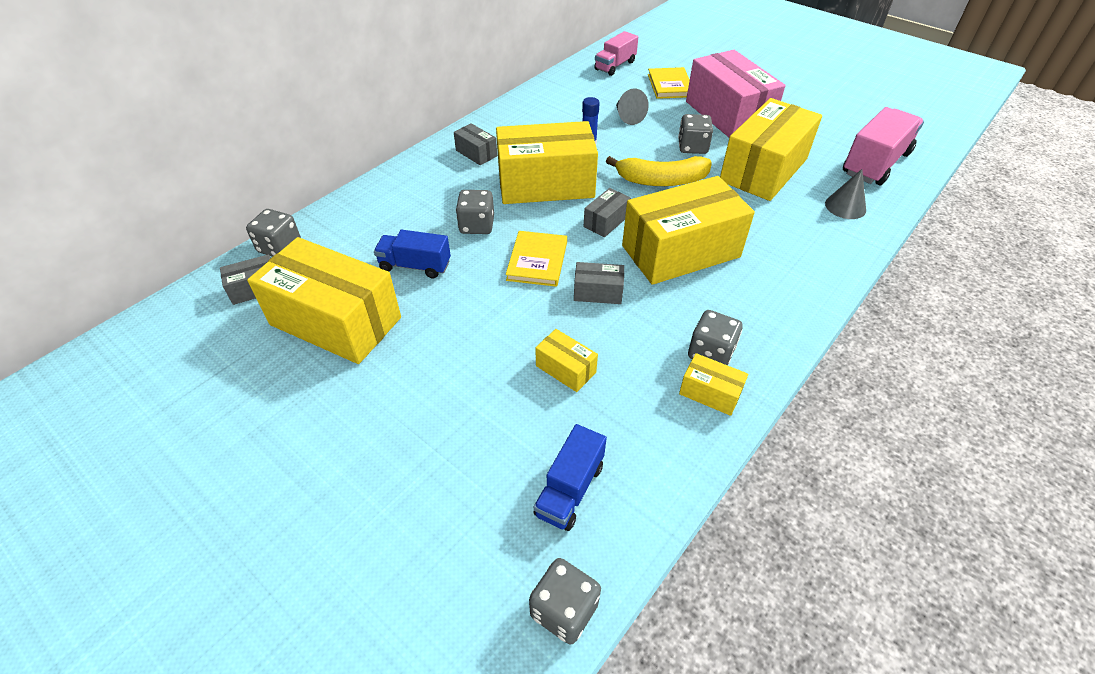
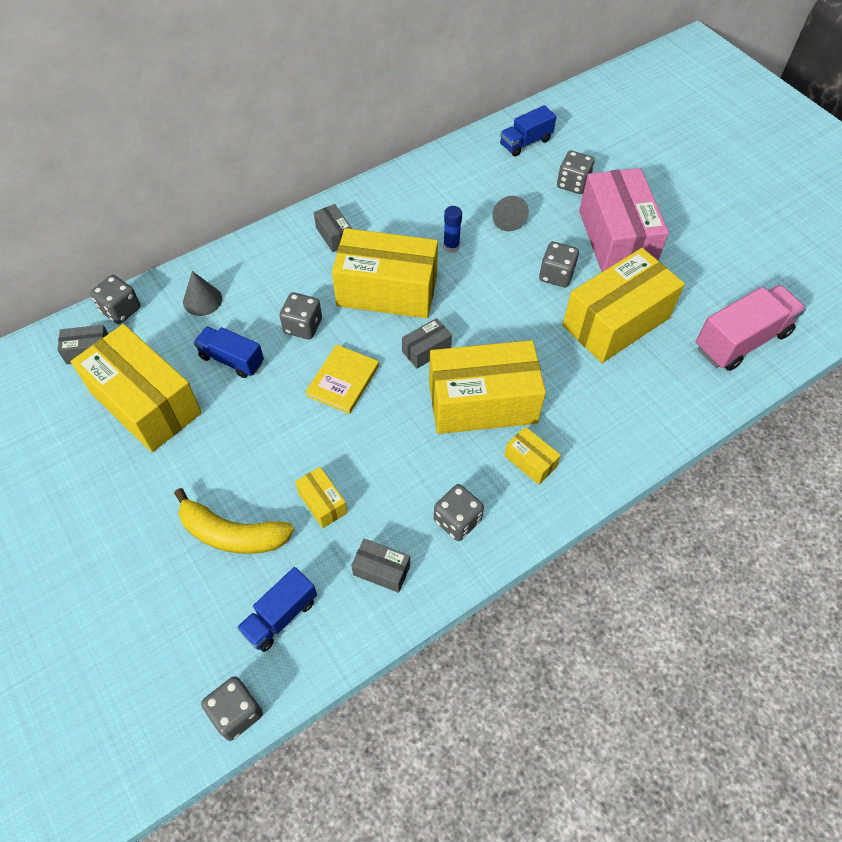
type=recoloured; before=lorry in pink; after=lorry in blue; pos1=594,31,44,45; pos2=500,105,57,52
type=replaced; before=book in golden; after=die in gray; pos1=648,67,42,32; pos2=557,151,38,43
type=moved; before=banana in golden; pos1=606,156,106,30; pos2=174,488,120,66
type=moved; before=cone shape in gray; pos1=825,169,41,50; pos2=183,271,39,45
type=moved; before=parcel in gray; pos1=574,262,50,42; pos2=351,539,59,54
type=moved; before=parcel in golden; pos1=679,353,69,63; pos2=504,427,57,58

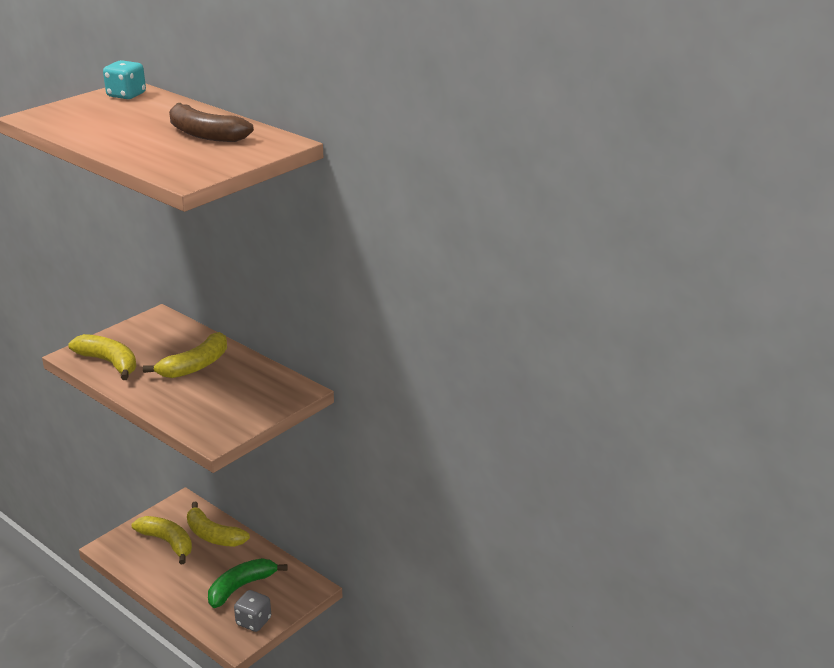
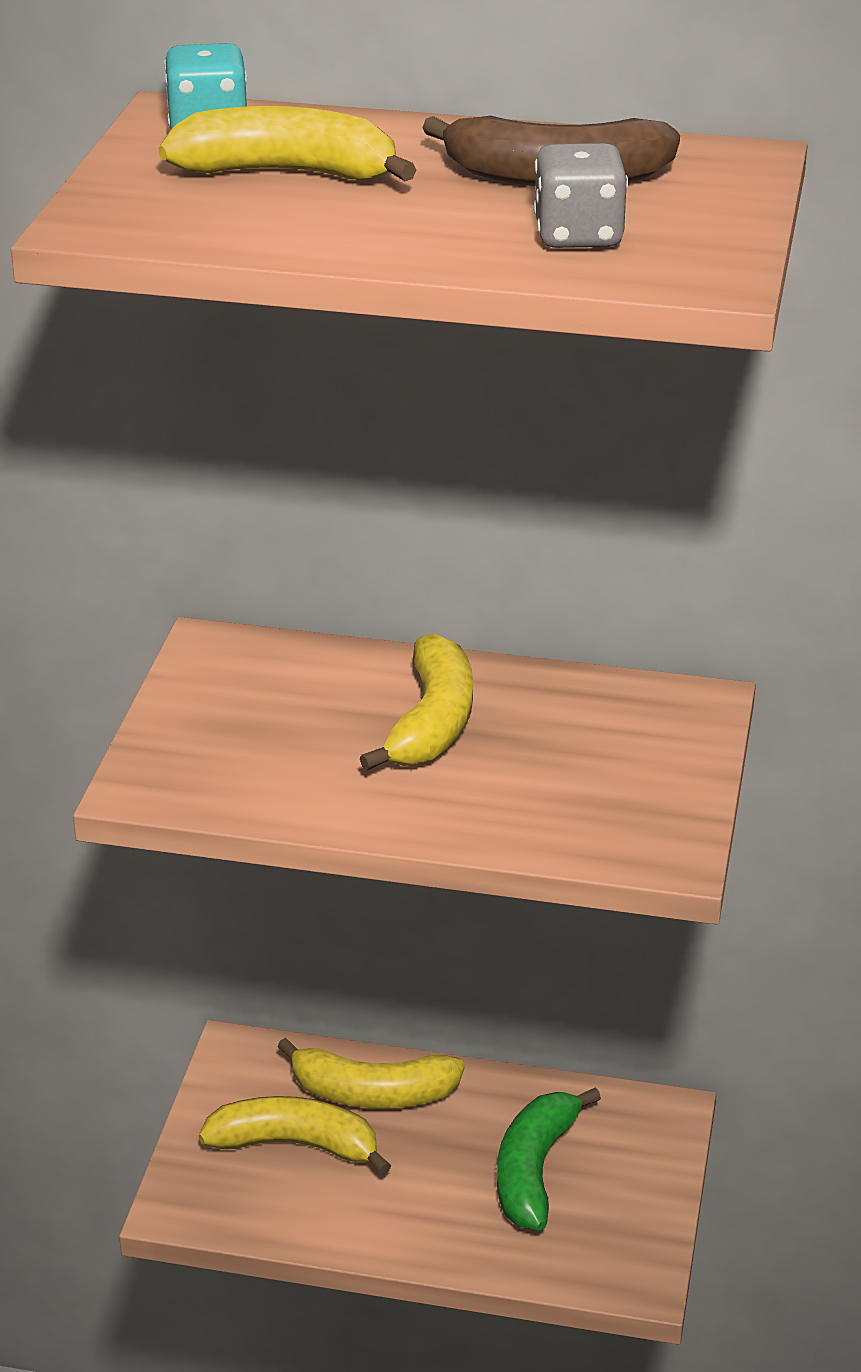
type=moved; before=banana in golden; pos1=68,334,69,46; pos2=159,106,258,75
type=moved; before=die in gray; pos1=234,590,37,42; pos2=533,143,95,105

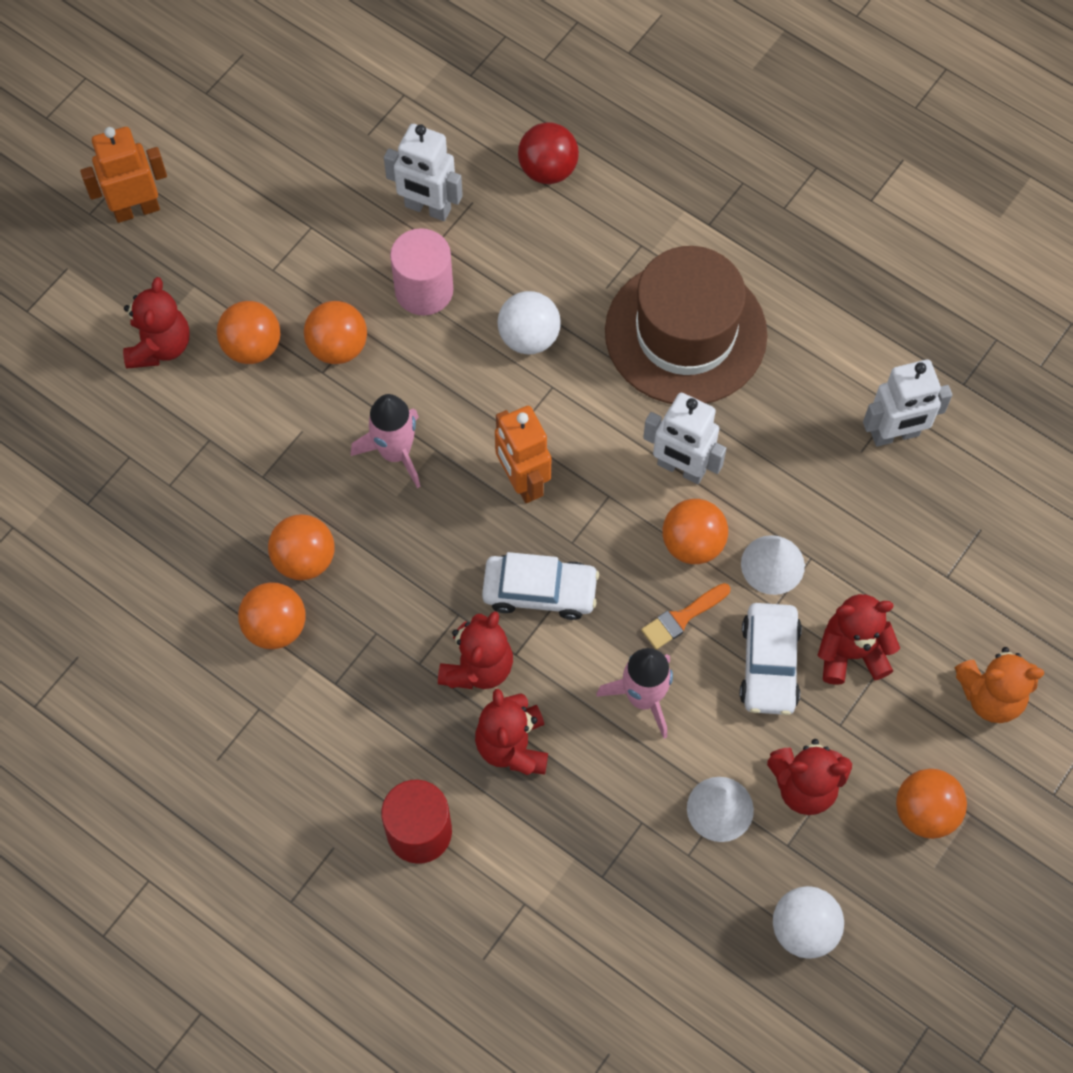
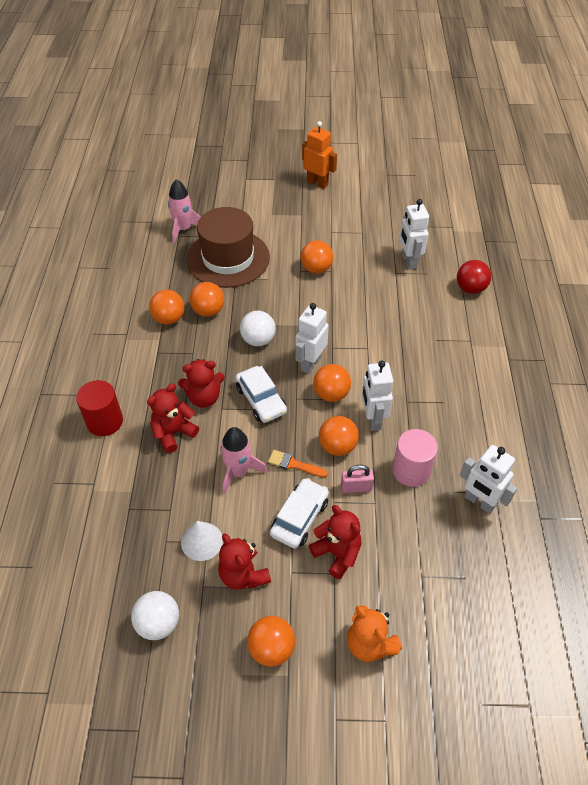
type=moved; before=cylinder in pink; pos1=390,228,63,88; pos2=392,429,46,58
type=moved; before=top hat in dark brown; pos1=605,246,162,158; pos2=186,207,84,81
type=removed; before=stuffed bear in red; pos1=123,277,67,92
type=moved; before=sphere in pure white; pos1=498,291,63,63; pos2=240,311,36,35
type=moved; before=sphere in bright orange; pos1=217,301,63,63; pos2=313,364,38,38
type=moved; before=spaceship in pink; pos1=351,394,69,94; pos2=168,179,33,64
type=recoloured; before=robot in bright orange; after=robot in pure white; pos1=495,406,56,97; pos2=295,303,34,71
type=replaced; before=cone shape in pure white; after=lock in pink; pos1=741,535,64,60; pos2=341,465,33,28
type=turned; before=car in pure white; pos1=740,603,62,112; pos2=270,478,59,71; turn=150

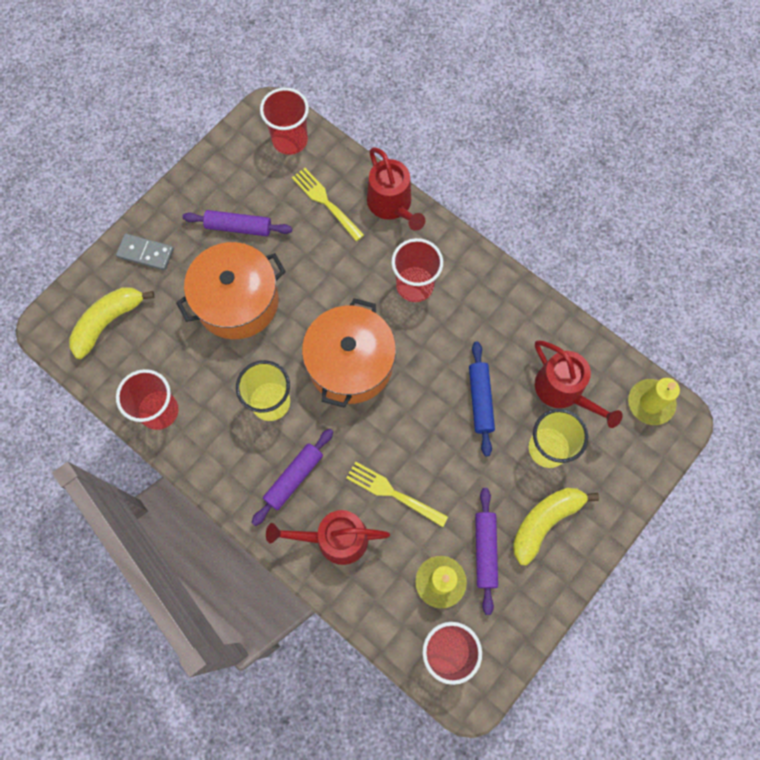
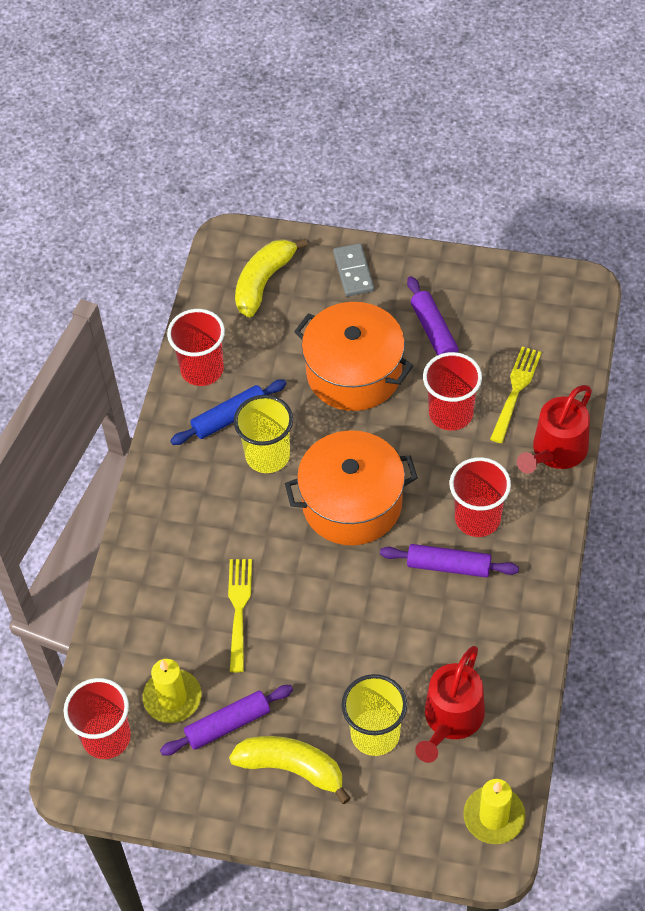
type=moved; before=beaker in red; pos1=260,88,49,67; pos2=423,352,59,79
type=turned; before=banana in golden; pos1=69,287,85,72; pos2=235,238,73,79; turn=-75
type=moved; before=pastry roller in blue; pos1=469,341,26,115; pos2=170,379,117,66
type=moved; before=pastry roller in royal purple; pos1=251,429,82,97; pos2=380,544,139,34
type=removed; before=watering pot in red; pos1=266,510,124,55

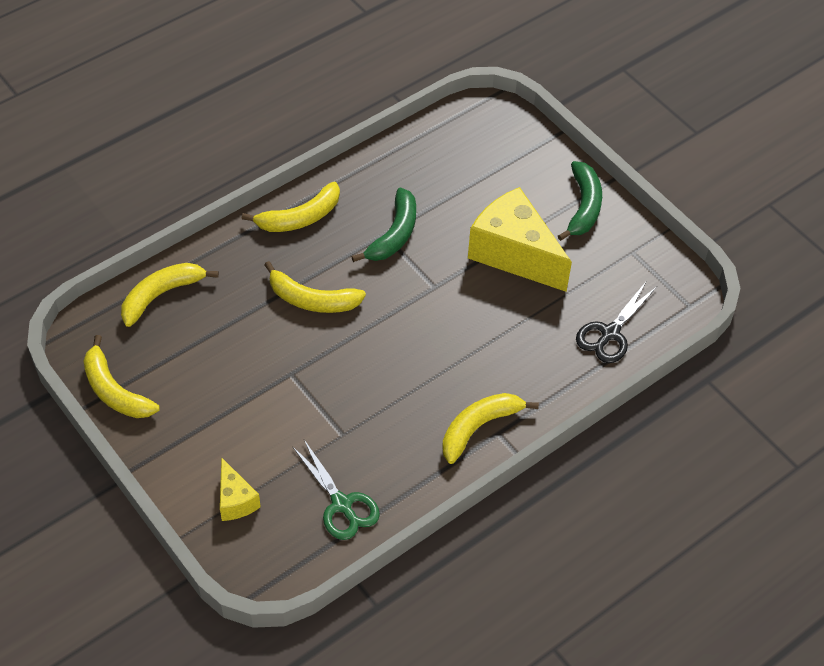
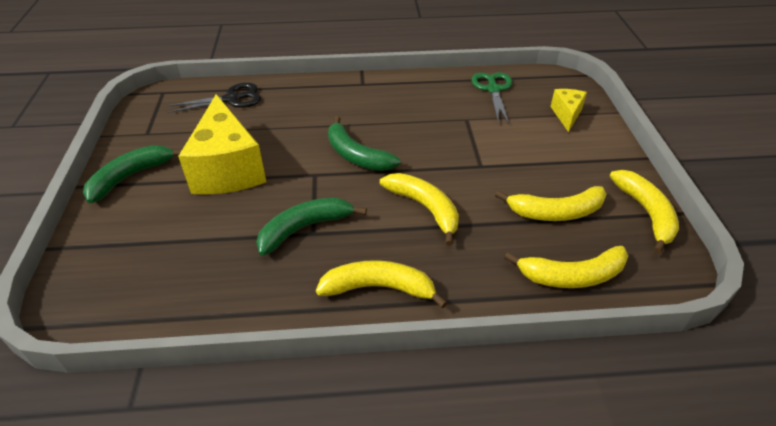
type=moved; before=banana in golden; pos1=442,393,97,71; pos2=495,186,112,35
type=added; after=banana in leaf-green; pos2=328,116,72,55

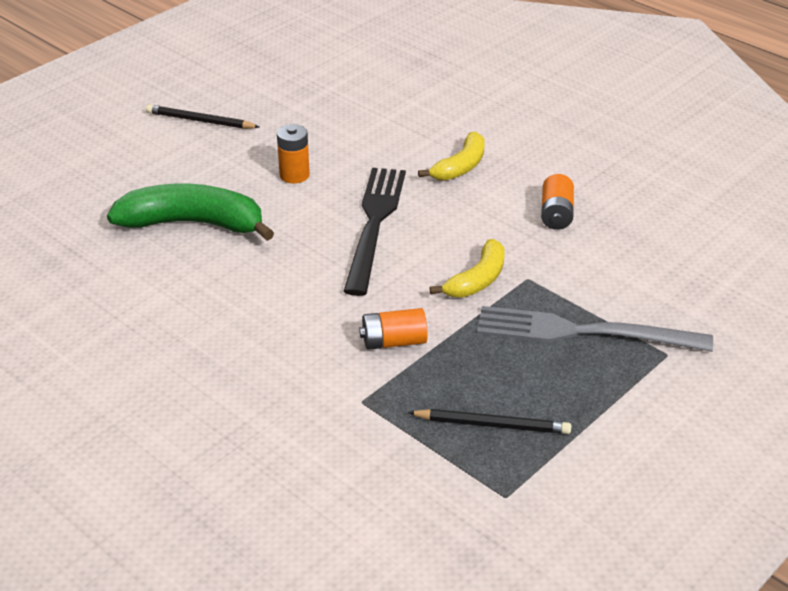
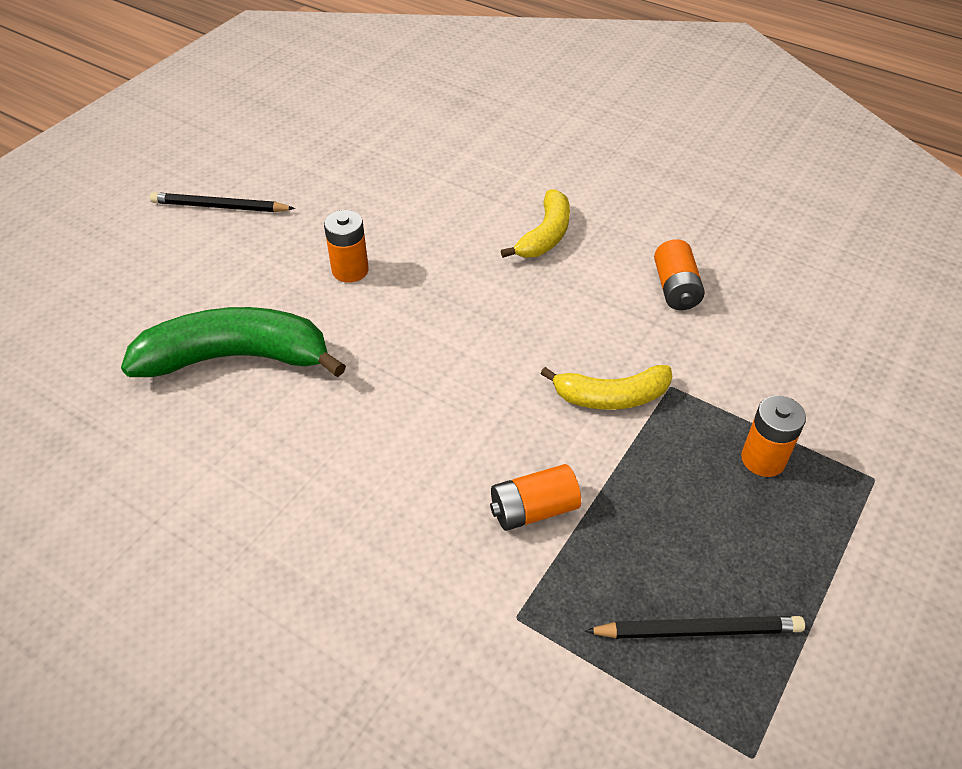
type=removed; before=table fork in black; pos1=343,168,63,128
type=turned; before=banana in golden; pos1=430,239,74,59; pos2=540,365,132,45; turn=60
type=replaced; before=table fork in gray; after=power cell in bright orange; pos1=477,306,236,46; pos2=741,395,65,82

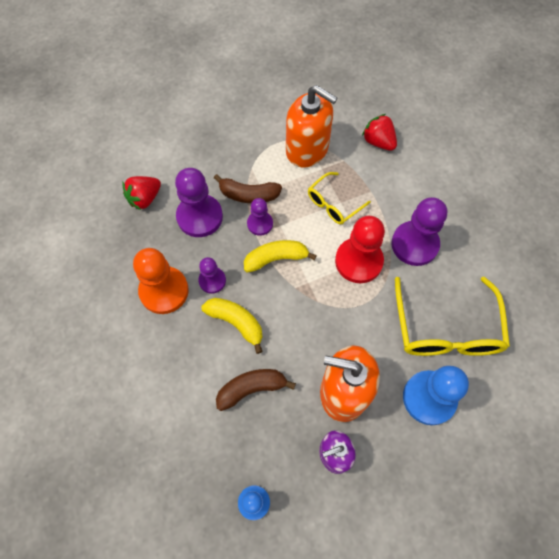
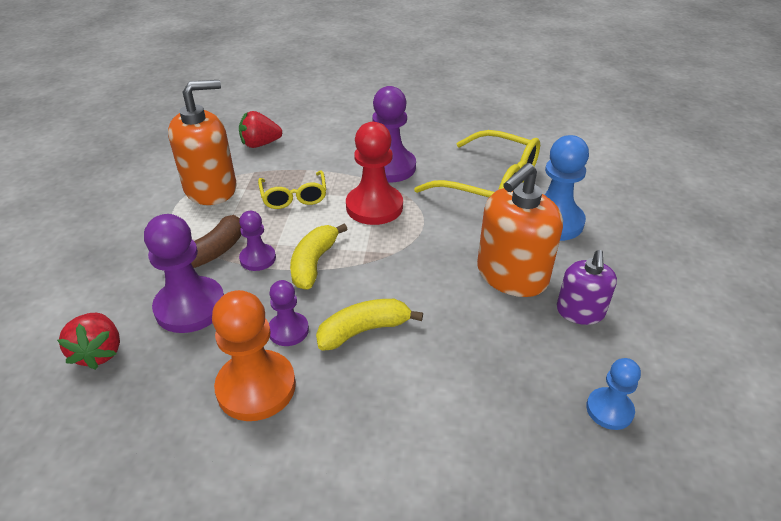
type=removed; before=banana in dark brown; pos1=216,369,80,42

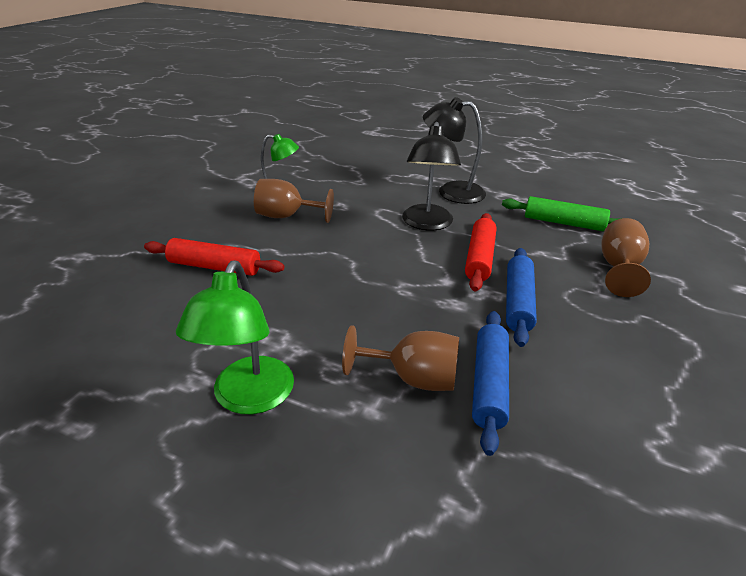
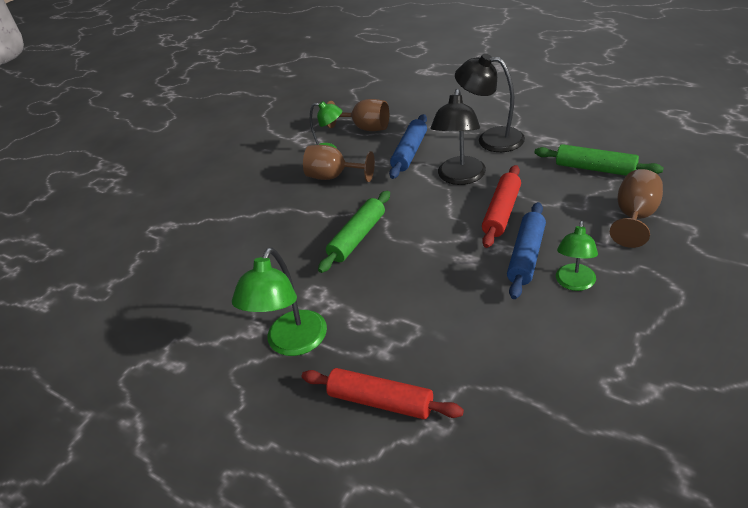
type=moved; before=pastry roller in red; pos1=144,238,141,38; pos2=302,368,162,51
type=moved; before=pastry roller in blue; pos1=472,311,37,145; pos2=389,114,38,65
type=moved; before=wine glass in dark brown; pos1=342,325,117,66; pos2=327,99,62,32
type=added; after=pastry roller in leaf-green; pos2=318,191,72,82
type=added; after=lamp in leaf-green; pos2=556,221,42,70

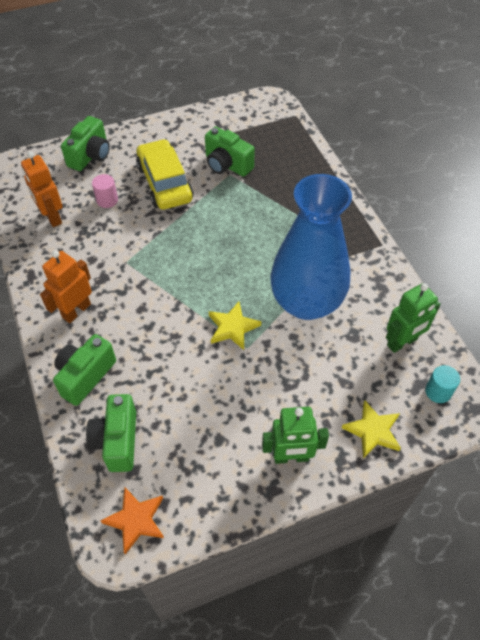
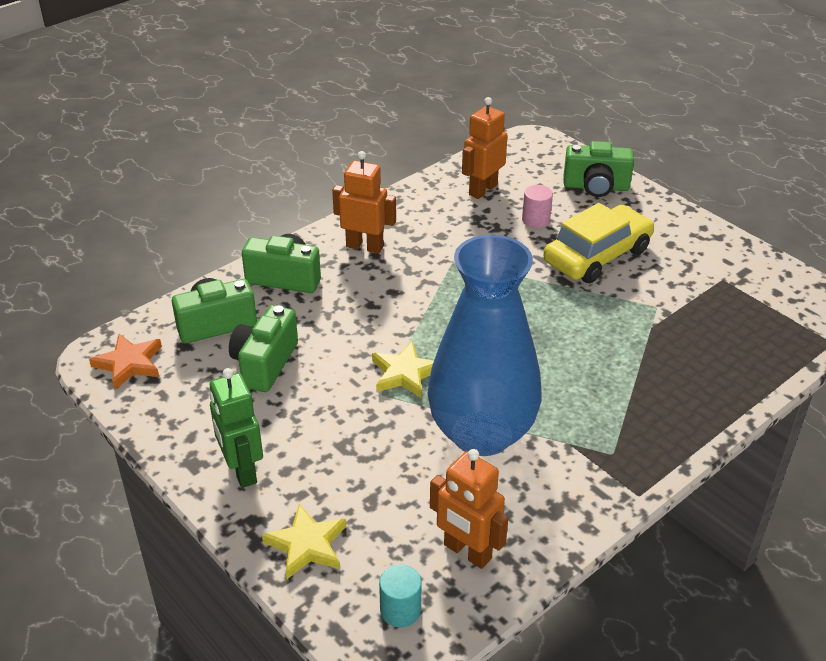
type=moved; before=camera in leaf-green; pos1=205,126,50,51; pos2=229,305,69,87
type=recoloured; before=robot in leaf-green; after=robot in bright orange; pos1=386,283,55,70; pos2=430,449,78,120

